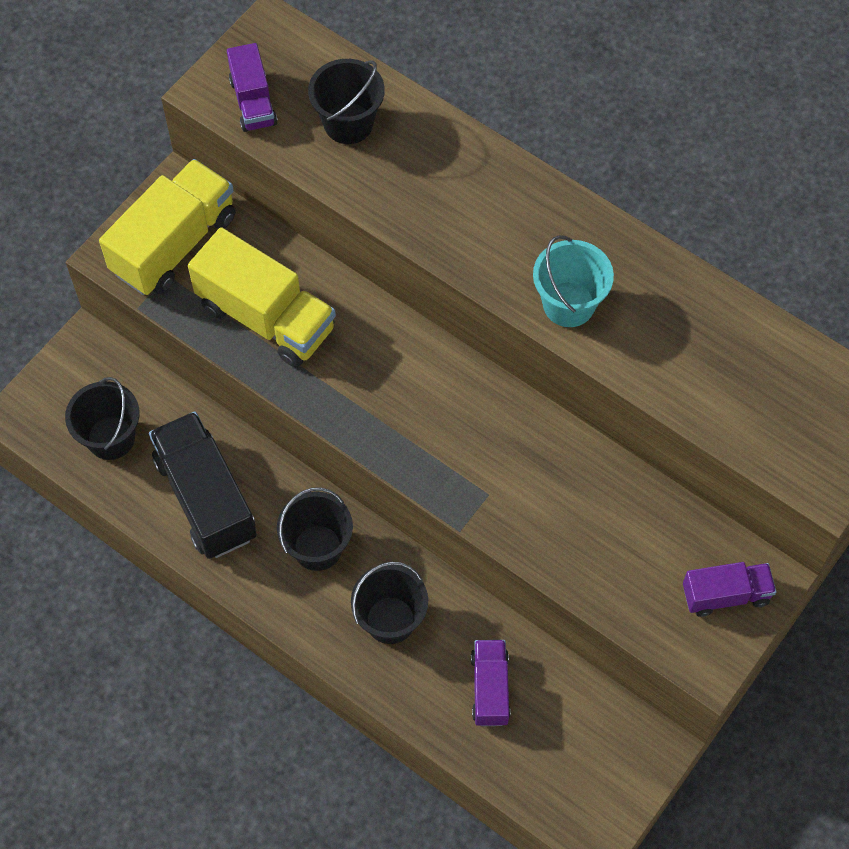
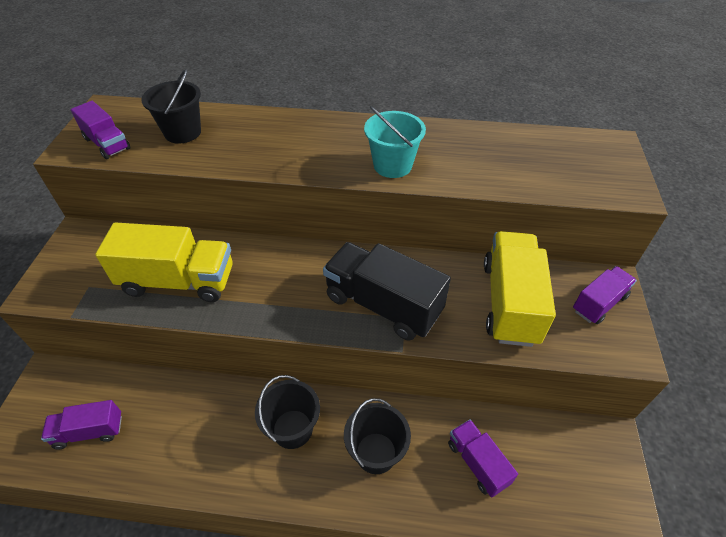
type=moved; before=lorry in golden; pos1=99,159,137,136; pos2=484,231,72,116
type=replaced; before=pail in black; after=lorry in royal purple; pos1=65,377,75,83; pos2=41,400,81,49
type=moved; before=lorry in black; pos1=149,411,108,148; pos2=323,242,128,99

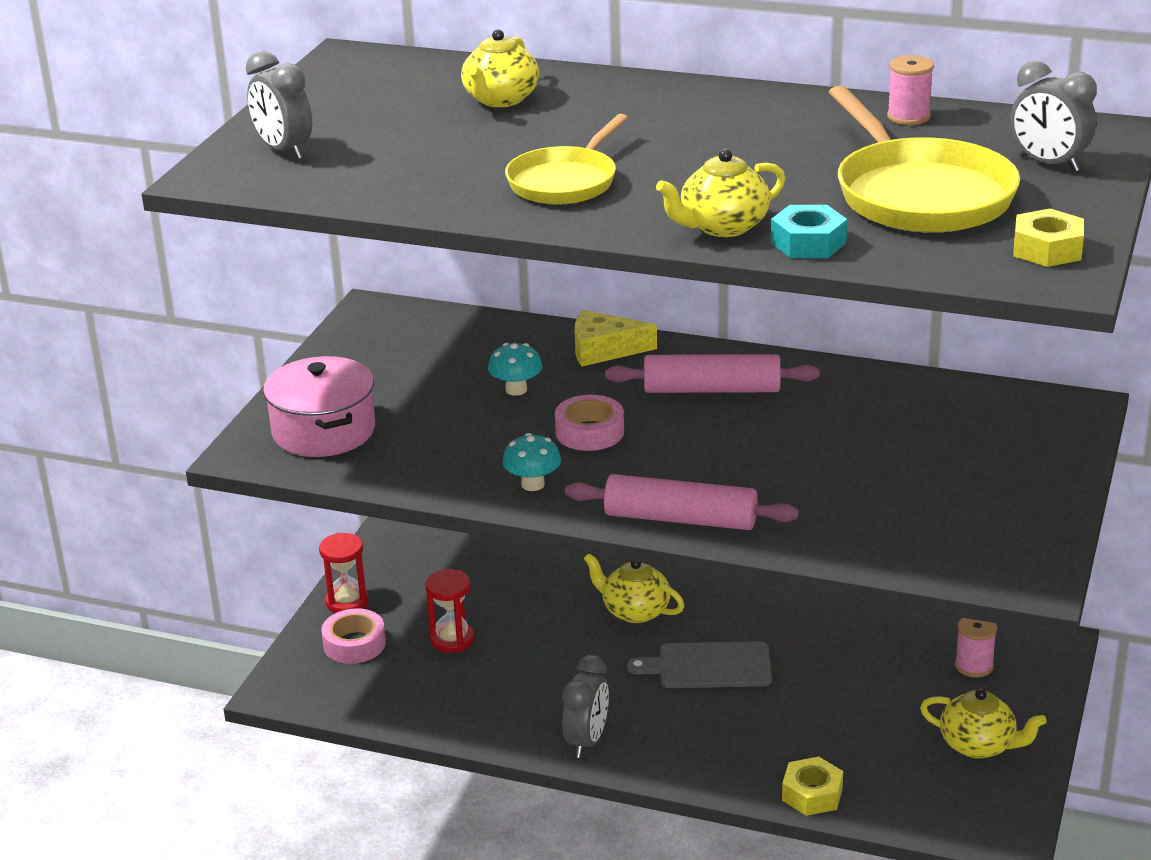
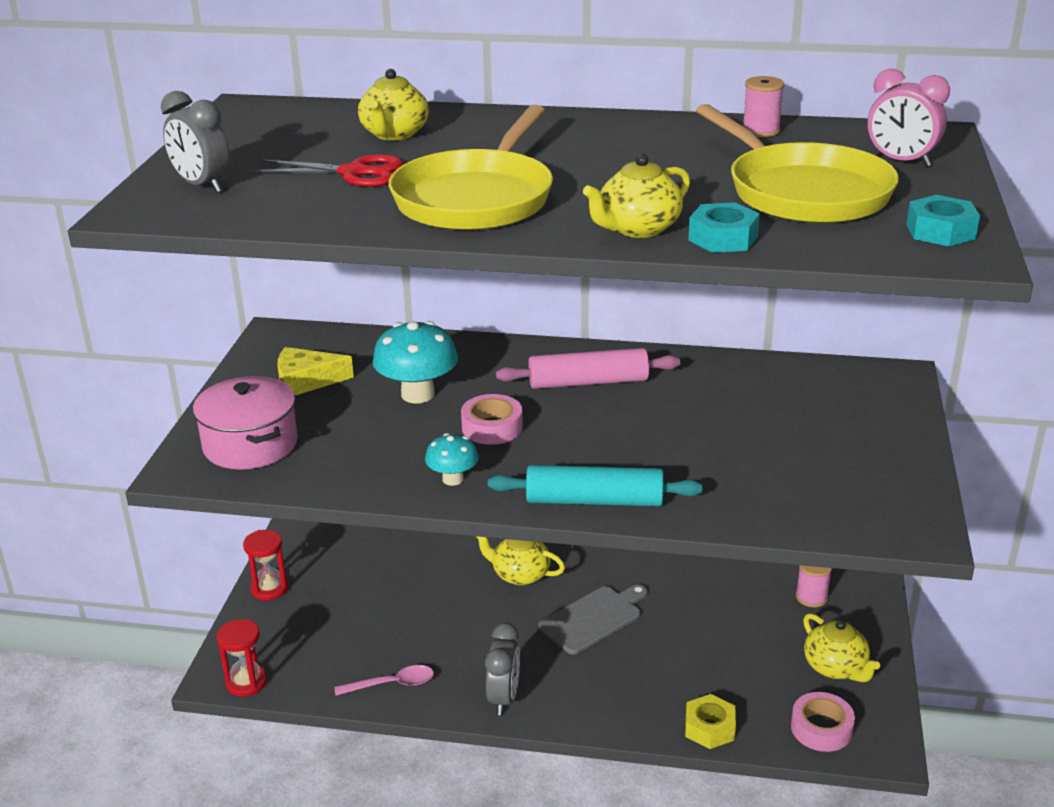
type=recoloured; before=bedside clock in gray; after=bedside clock in pink; pos1=1011,61,86,111; pos2=867,69,83,98
type=resized; before=pan in golden; pos1=505,114,123,91; pos2=389,105,164,126; scale=1.58
type=recoloured; before=hex nut in golden; after=hex nut in teal; pos1=1013,209,71,58; pos2=906,195,74,52
type=moved; before=cheese in golden; pos1=574,310,83,57; pos2=277,347,77,49
type=resized; before=toadstool in teal; pos1=488,343,54,53; pos2=372,321,86,83; scale=1.76
type=recoloured; before=pastry roller in pink; after=pastry roller in teal; pos1=565,474,234,56; pos2=488,465,215,41
type=moved; before=sand timer in red; pos1=425,569,49,84; pos2=217,619,50,78
type=moved; before=roll of tape in pink; pos1=322,608,64,56; pos2=791,692,64,60
type=turned; before=bread board in gray; pos1=627,641,145,47; pos2=538,584,110,71; turn=150
type=turned; before=tea pot in golden; pos1=920,689,127,70; pos2=803,613,77,69; turn=45
type=added; after=shears in red; pos2=252,154,151,33
type=added; after=spoon in pink; pos2=334,665,100,31

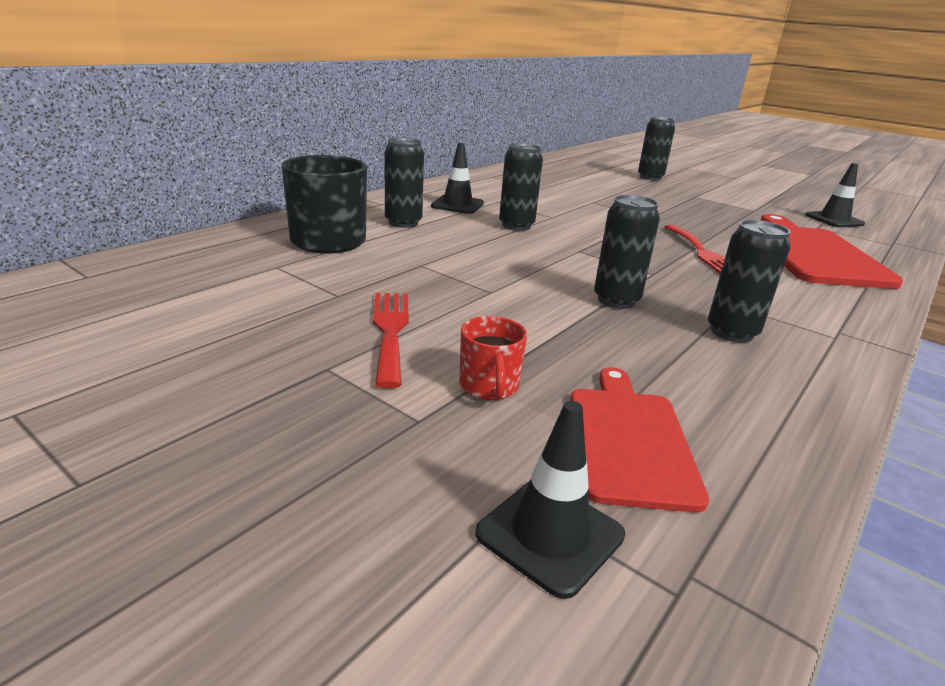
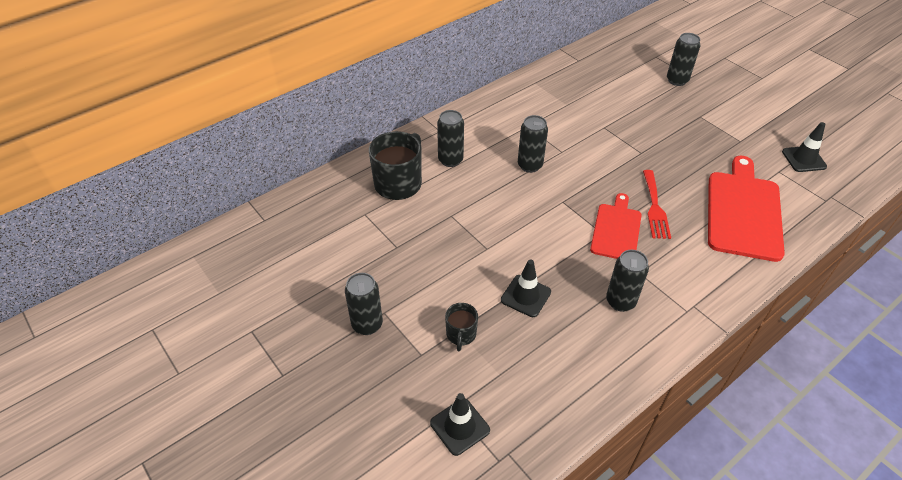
type=moved; before=road cone in black; pos1=431,143,53,71; pos2=501,260,50,57
type=moved; before=can in black; pos1=594,195,66,114; pos2=345,273,38,62
type=removed; before=table fork in red; pos1=373,293,36,95
type=recoloured; before=coffee mug in red; after=coffee mug in black; pos1=459,316,68,85; pos2=445,303,33,49
type=moved; before=bread board in red; pos1=570,367,139,146; pos2=590,193,52,66

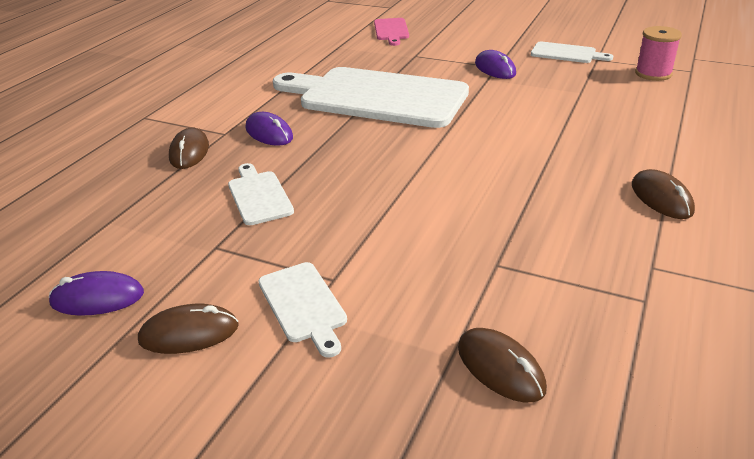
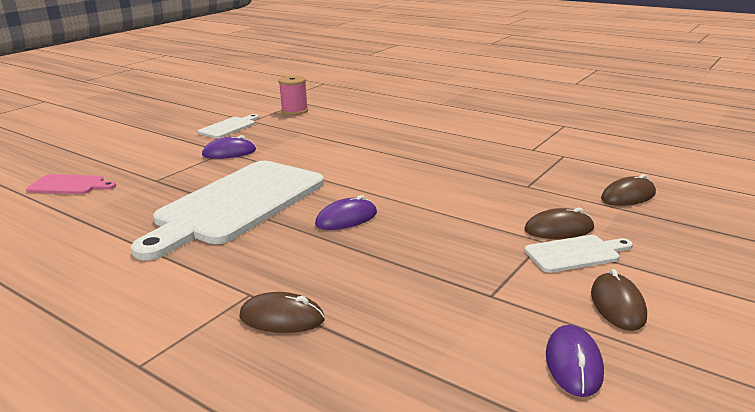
type=moved; before=computer mouse in royal purple; pos1=246,112,47,34; pos2=315,195,62,35
type=removed; before=bread board in pure white; pos1=228,163,66,62
type=moved; before=computer mouse in dark brown; pos1=632,169,63,50; pos2=524,208,70,31

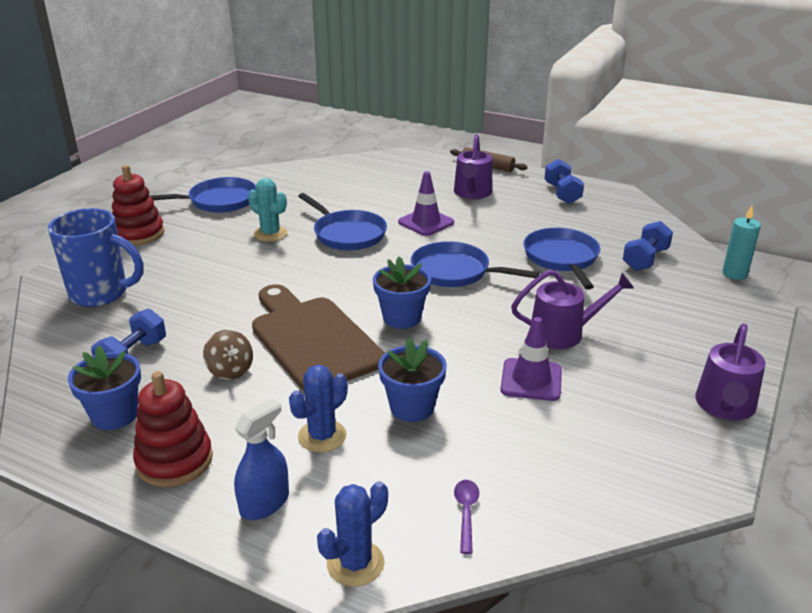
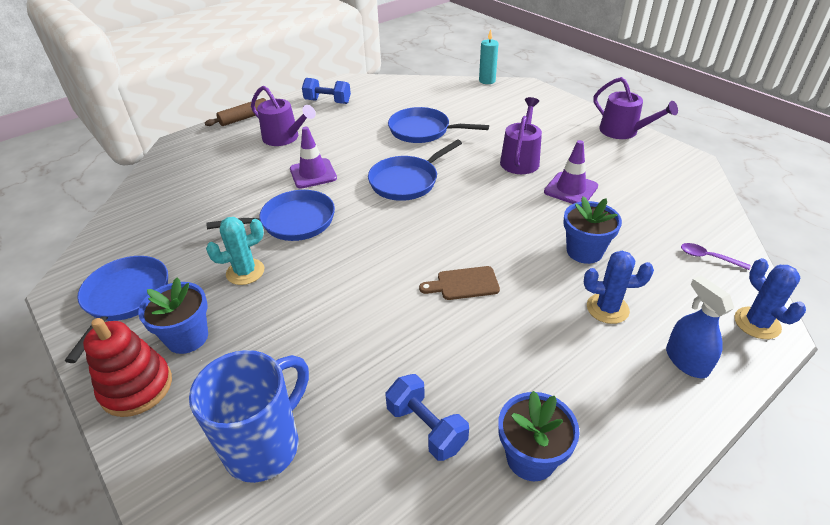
type=removed; before=dumbbell in blue; pos1=623,221,50,50
type=moved; before=plant pot in blue; pos1=373,257,58,72; pos2=138,277,70,77
type=resized; before=bread board in dark brown; pos1=252,284,133,107; pos2=419,266,81,34; scale=0.44
type=removed; before=whirligig in dark brown; pos1=203,330,50,50
type=turned; before=prickly plant in blue; pos1=289,365,59,87; pos2=584,251,70,73; turn=-60
type=removed; before=stacking rings in red; pos1=133,371,80,116

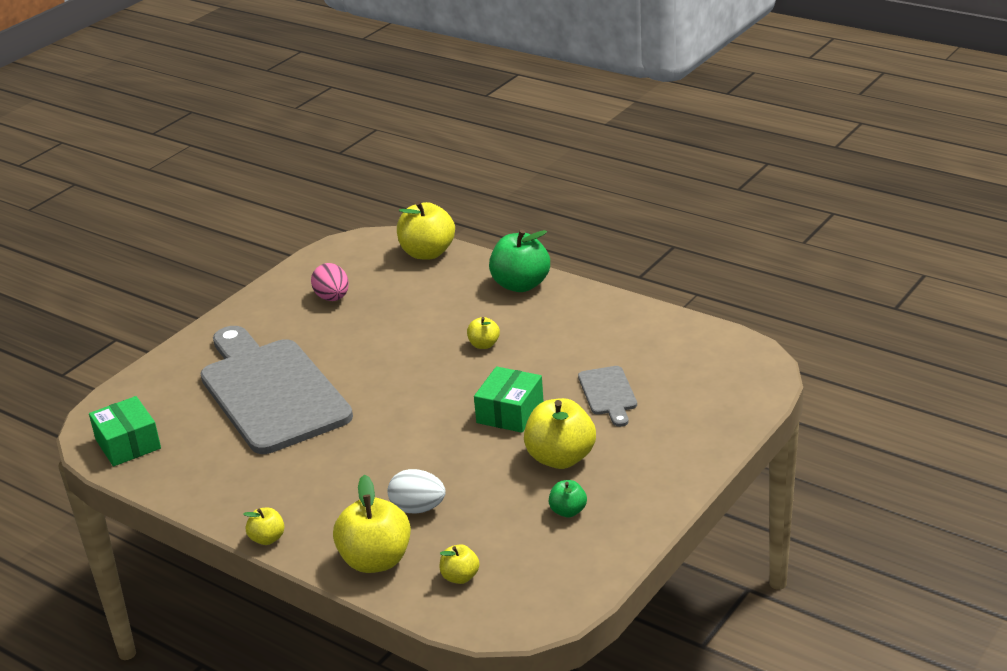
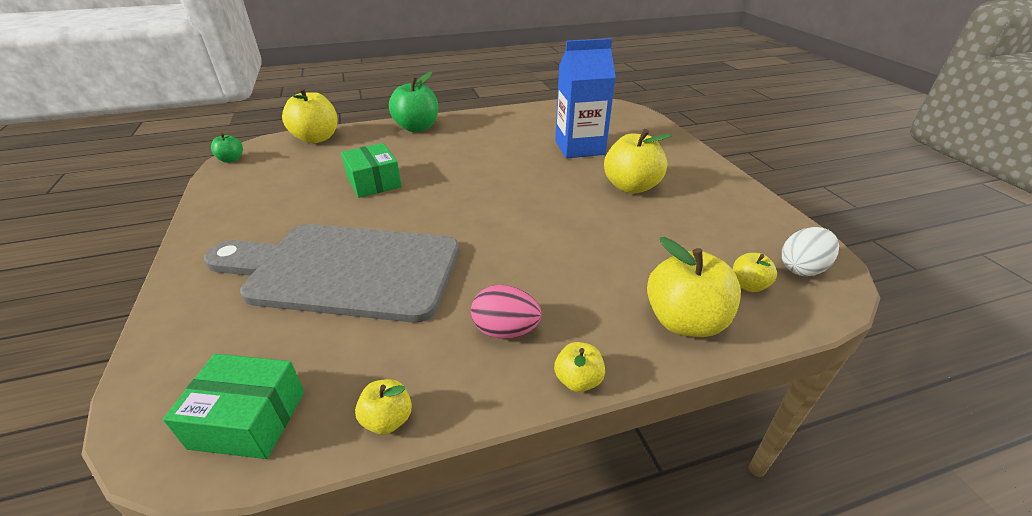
type=moved; before=toy egg in pink; pos1=311,263,38,38; pos2=471,285,70,54
type=moved; before=apple fruit in golden; pos1=467,317,33,32; pos2=355,379,57,55
type=moved; before=parcel in leaf-green; pos1=474,366,70,67; pos2=341,143,61,55
type=replaced; before=bread board in gray; after=milk carton in blue; pos1=578,366,59,61; pos2=555,38,61,120
type=moved; before=toy egg in pure white; pos1=387,469,59,45; pos2=782,227,57,49
type=moved; before=apple fruit in leaf-green; pos1=549,480,38,37; pos2=211,133,32,30

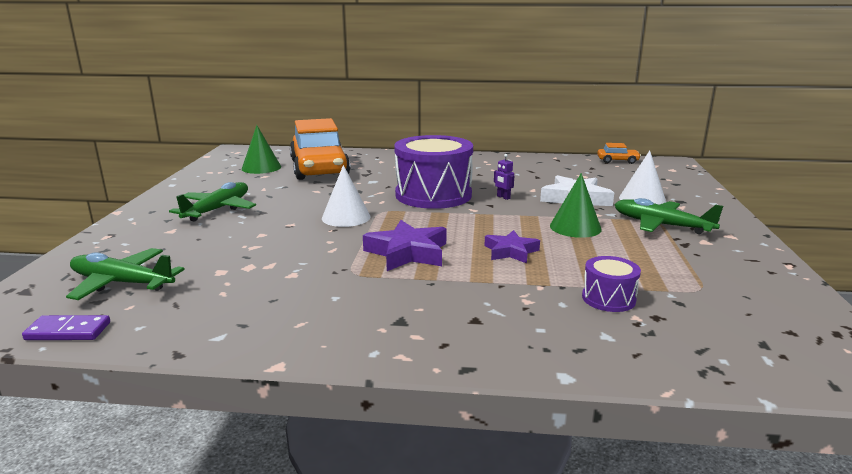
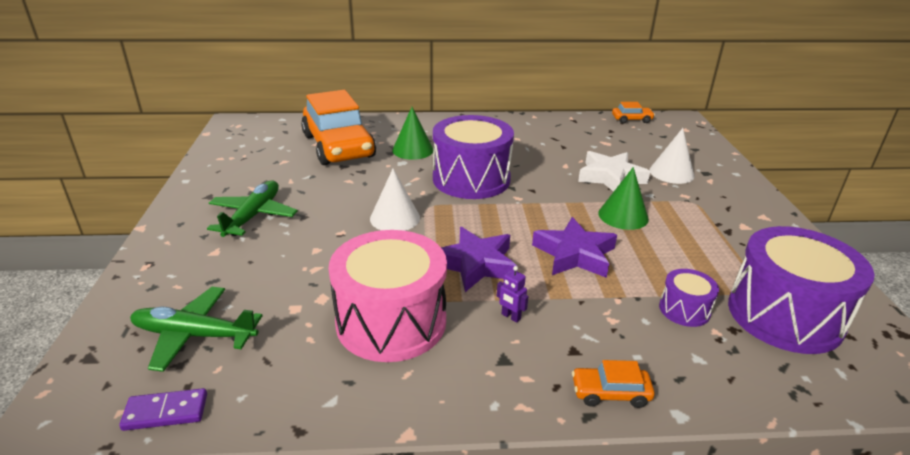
type=moved; before=cone shape in leaf-green; pos1=242,125,39,49; pos2=392,107,41,53
type=moved; before=robot in royal purple; pos1=494,154,20,46; pos2=497,266,32,57
type=removed; before=plane in leaf-green; pos1=614,198,109,36
type=resized; before=star in royal purple; pos1=484,230,56,33; pos2=532,217,85,61; scale=1.54
type=added; after=snare drum in royal purple; pos2=728,226,147,128
type=added; after=snare drum in pink; pos2=329,230,118,132
type=added; after=car in bright orange; pos2=572,360,83,48

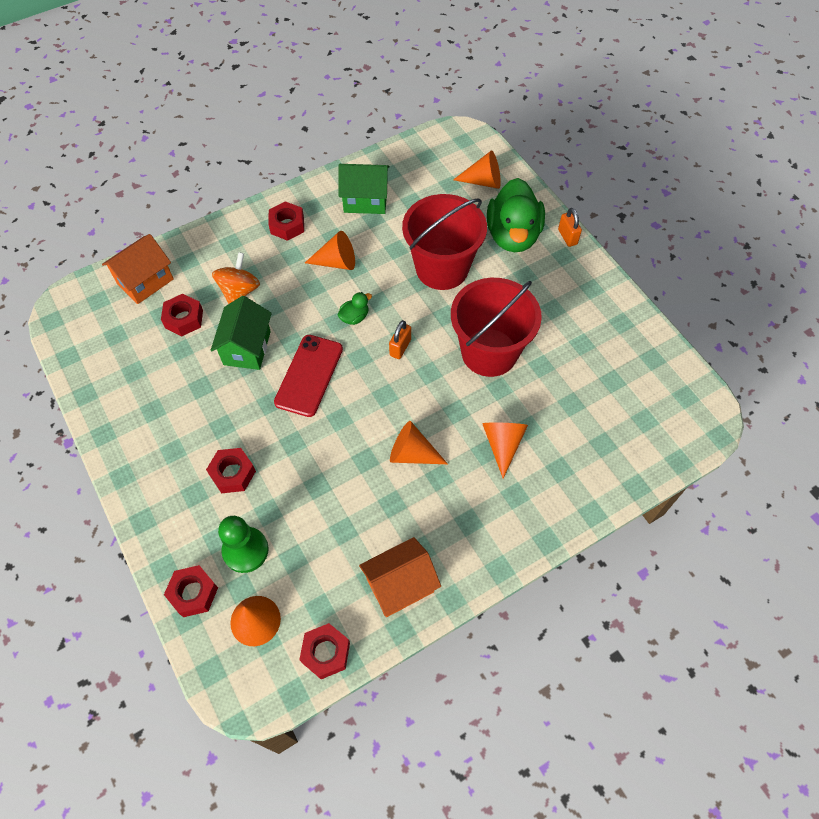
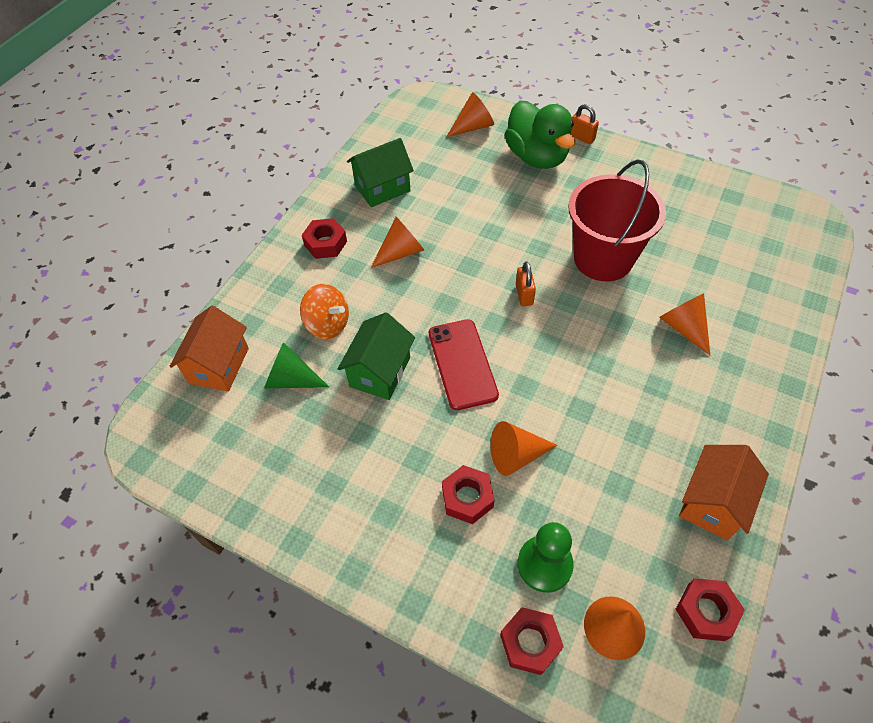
type=removed; before=pail in red; pos1=402,194,85,96
type=turned; before=whirligig in bright orange; pos1=212,252,48,52; pos2=300,284,49,55; turn=135
type=removed; before=rubber duck in leaf-green; pos1=338,292,34,33
type=replaced; before=hex nut in red; after=cone shape in leaf-green; pos1=161,294,42,42; pos2=264,342,65,46
type=turned; before=cottage in leaf-green; pos1=211,296,61,74; pos2=338,312,77,88; turn=45
type=moved; before=cone shape in bright orange; pos1=390,421,58,43; pos2=491,421,67,55

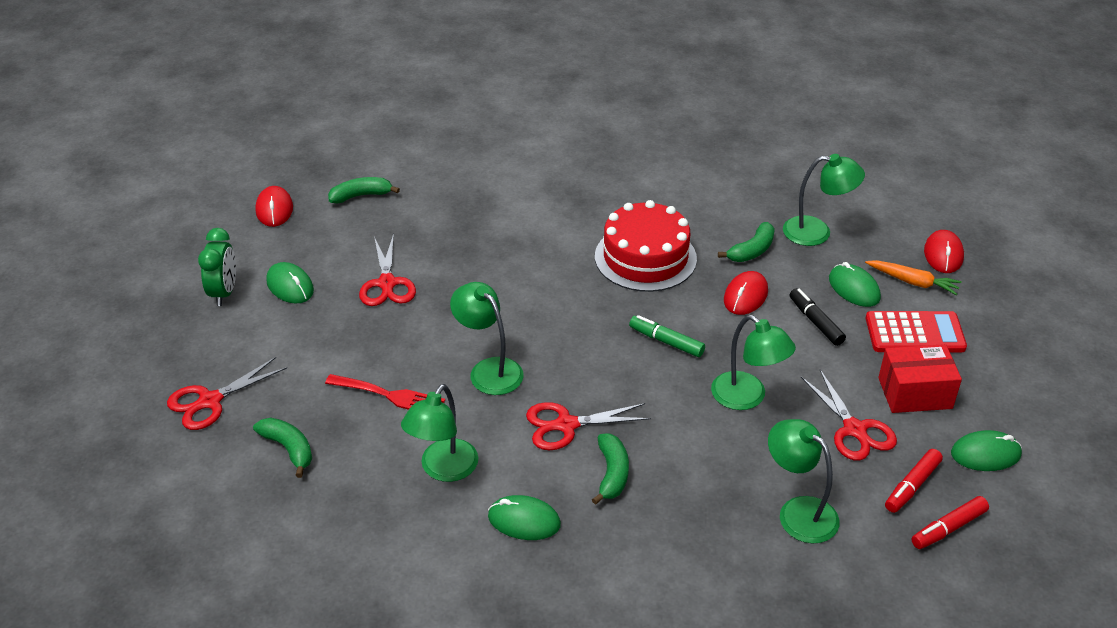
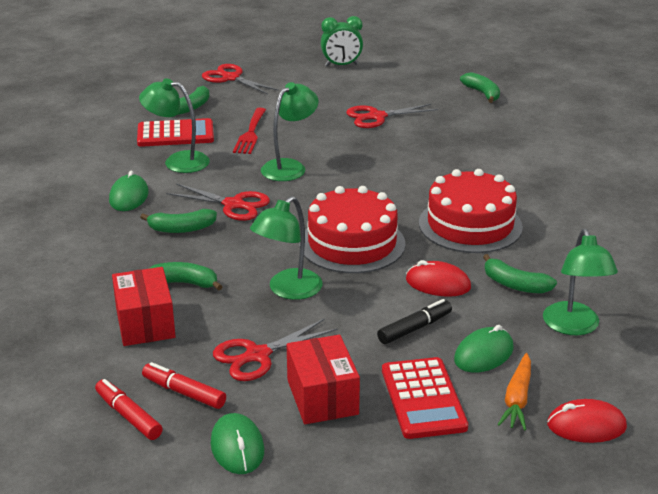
type=removed; before=computer mouse in red; pos1=255,186,38,41
type=removed; before=computer mouse in leaf-green; pos1=266,262,48,42
type=replaced; before=marker in leaf-green; after=cake in red; pos1=629,315,76,42; pos2=299,186,106,87
type=turned; before=shears in red; pos1=526,402,125,48; pos2=166,183,104,38; turn=135
type=replaced; before=lamp in leaf-green; after=parcel in red; pos1=768,419,72,125; pos2=112,267,64,79
type=added; after=adding machine in red; pos2=137,118,77,29
type=added; after=banana in leaf-green; pos2=148,262,75,29

